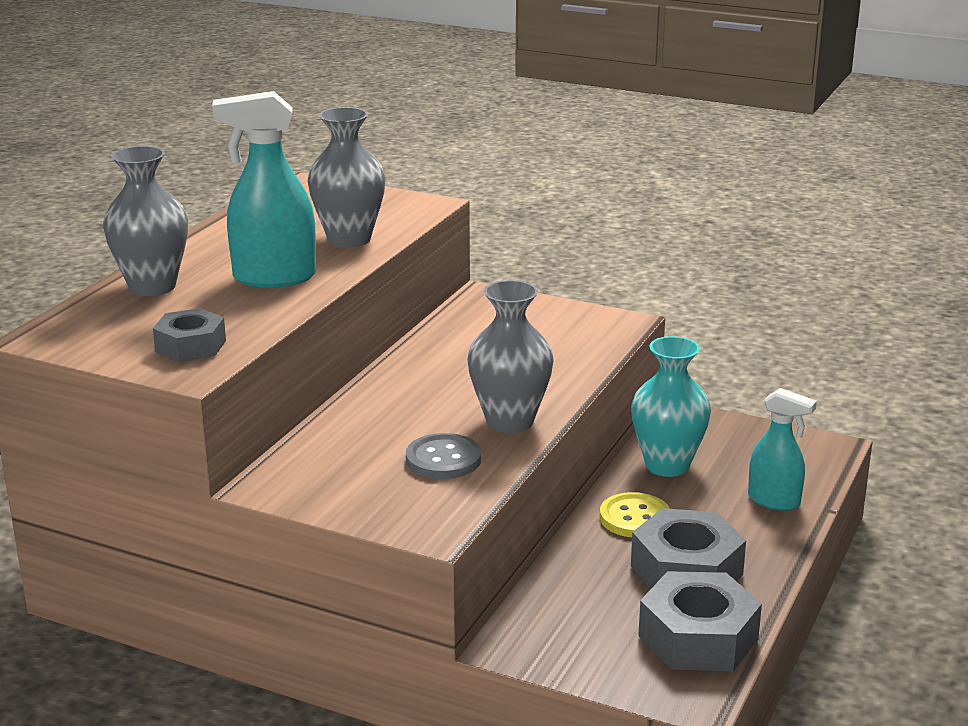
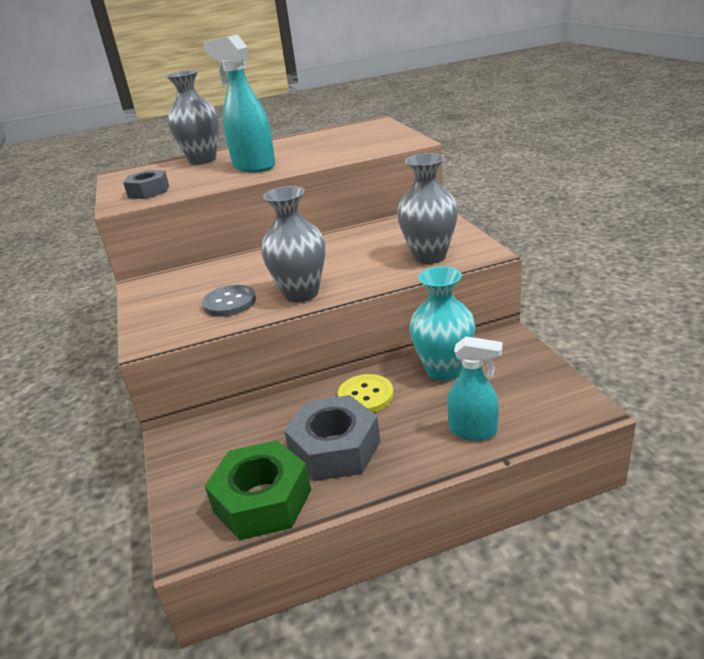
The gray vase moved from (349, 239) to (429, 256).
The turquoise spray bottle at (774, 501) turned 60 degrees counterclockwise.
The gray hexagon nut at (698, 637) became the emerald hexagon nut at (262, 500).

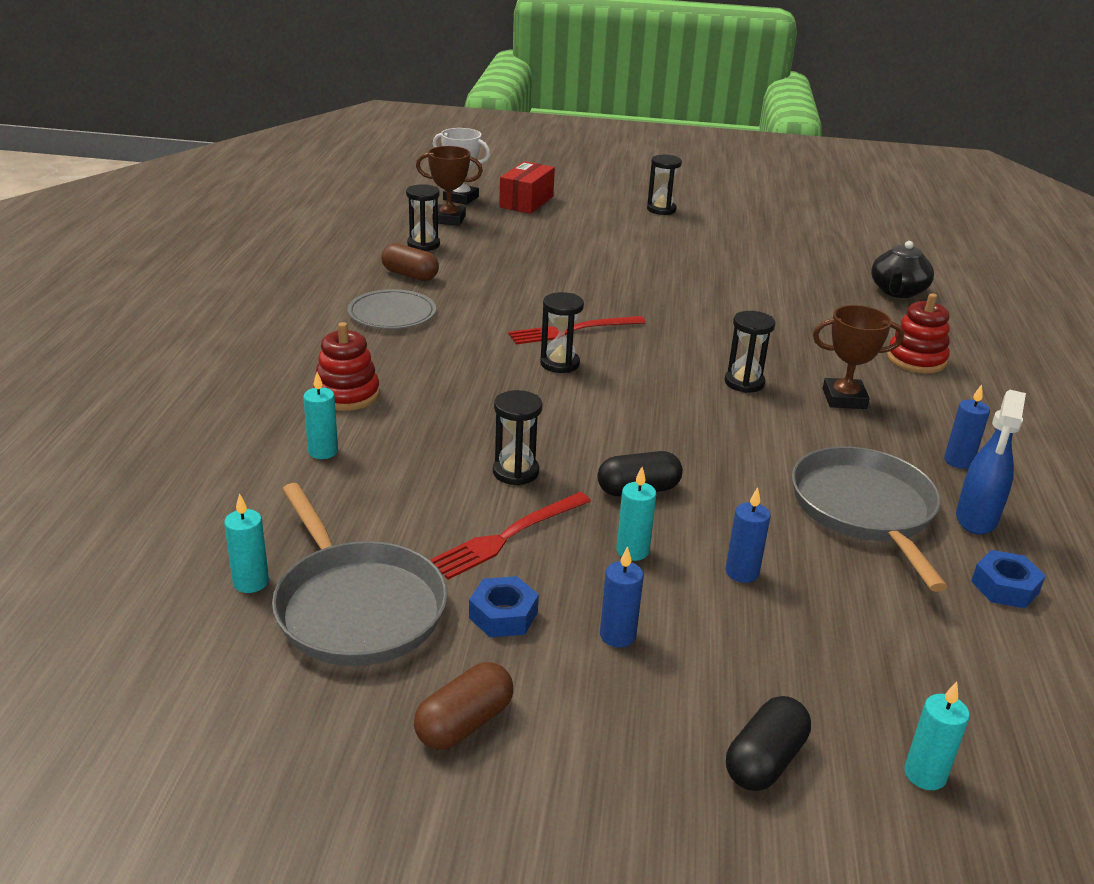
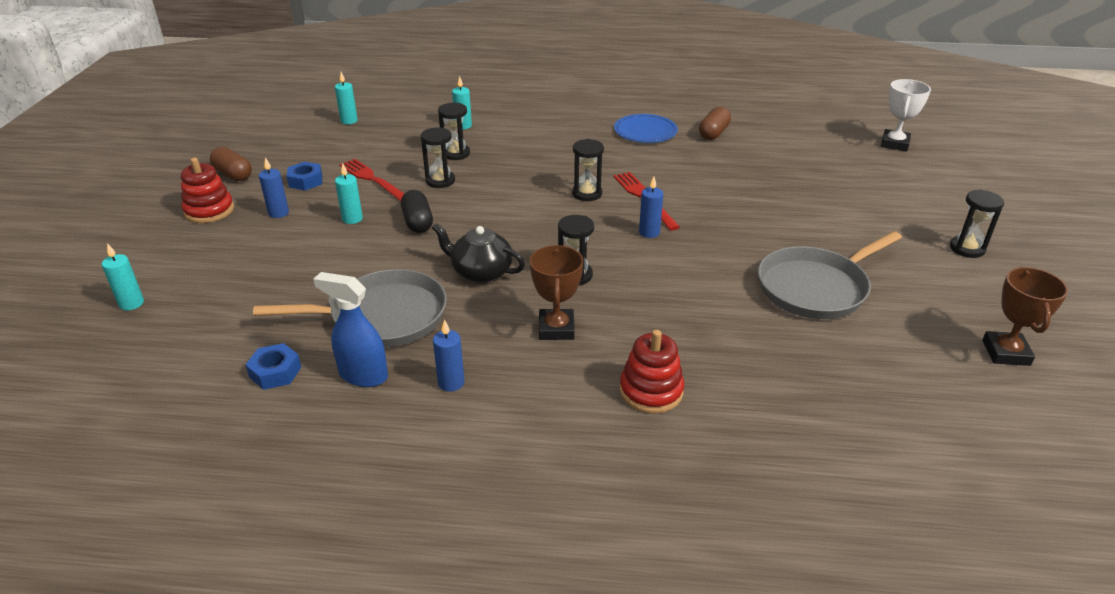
The russet trophy moved from (449, 219) to (1005, 353).
The crimson package at (526, 202) disappeared.
The black sandglass moved from (423, 245) to (456, 154).
The black teapot moved from (897, 291) to (481, 272).
The gray flat dish at (392, 313) became the cobalt flat dish at (645, 131).
The crimson stacking rings moved from (347, 394) to (209, 210).
The gray skillet moved from (357, 607) to (815, 288).
The cobalt candle moved from (742, 572) to (649, 232).
The black pill at (765, 761) disappeared.

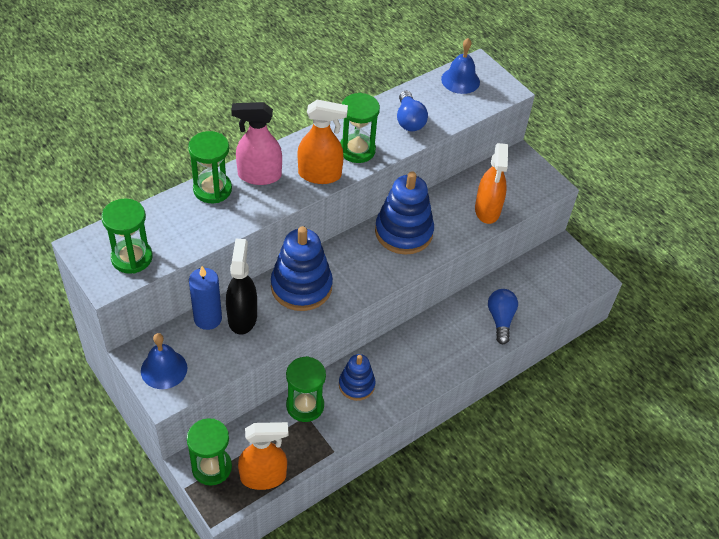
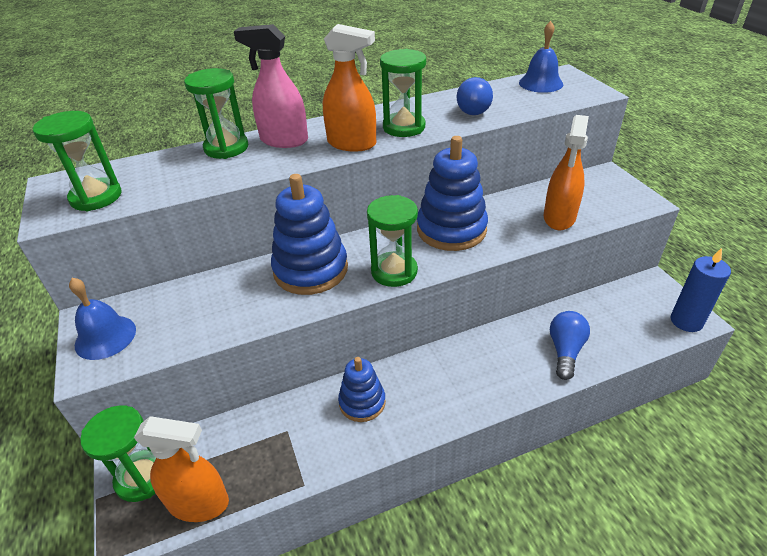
The black spray bottle at (242, 317) disappeared.
The cobalt candle moved from (208, 318) to (686, 321).
The emerald sandglass moved from (305, 405) to (394, 271).

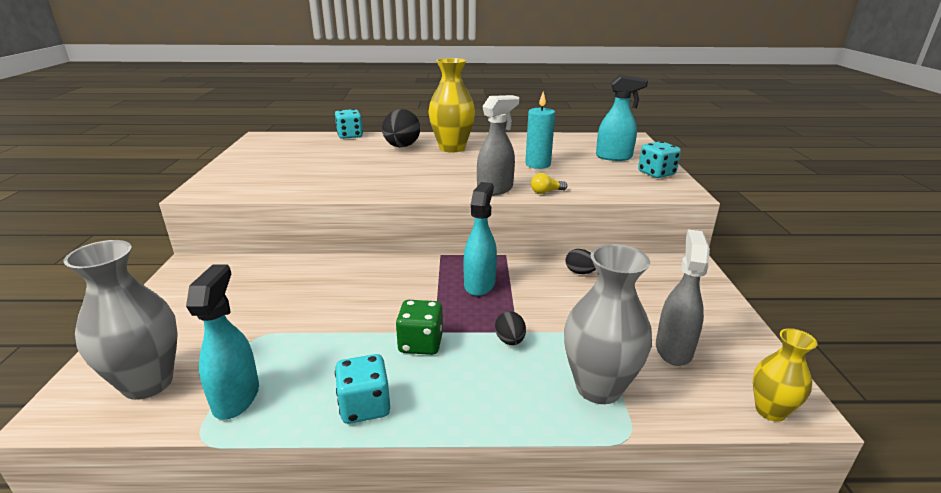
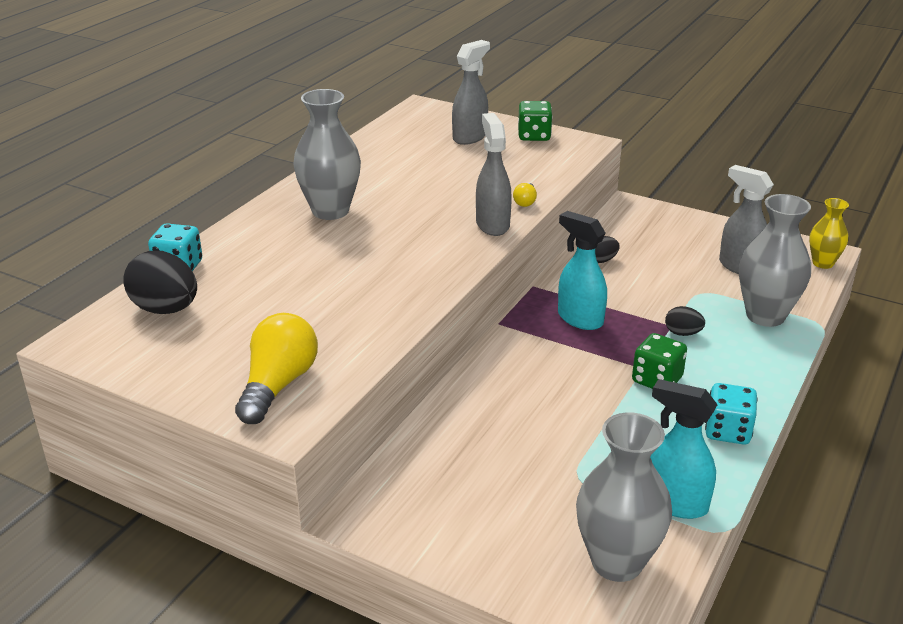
The bright yellow vase at (452, 148) became the gray vase at (330, 211).
The turquoise spray bottle at (614, 157) became the gray spray bottle at (470, 137).
The turquoise candle at (538, 164) disappeared.
The black egg shape moved from (401, 147) to (166, 309).
The turquoise game die at (656, 173) became the emerald game die at (534, 136).
The bright yellow lightbulb at (278, 385) appeared.

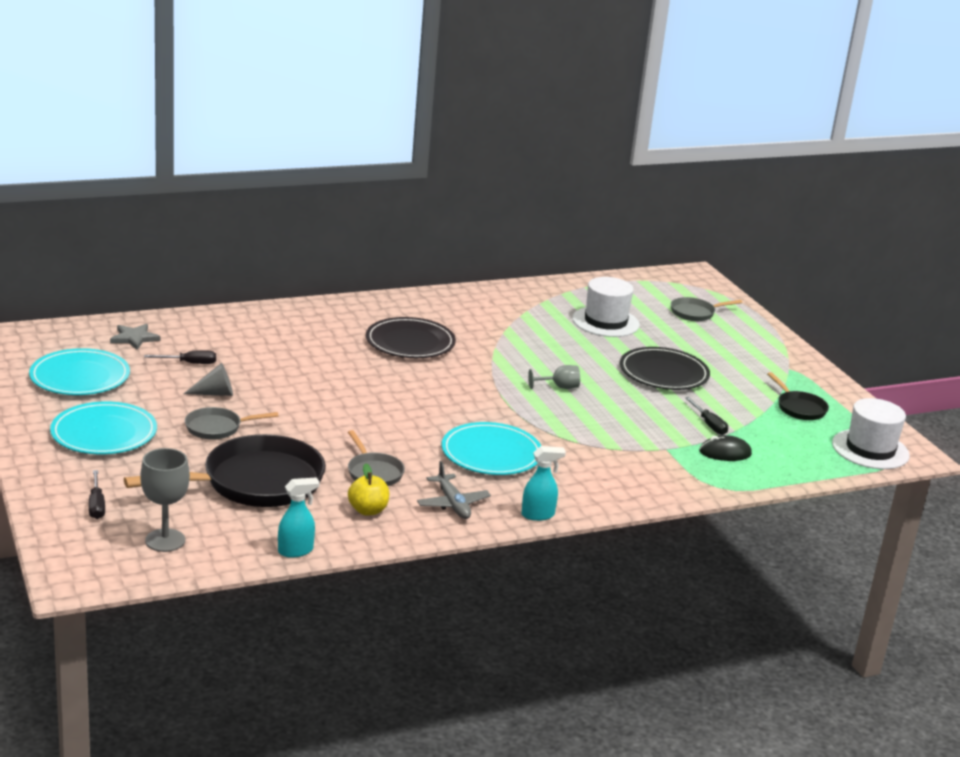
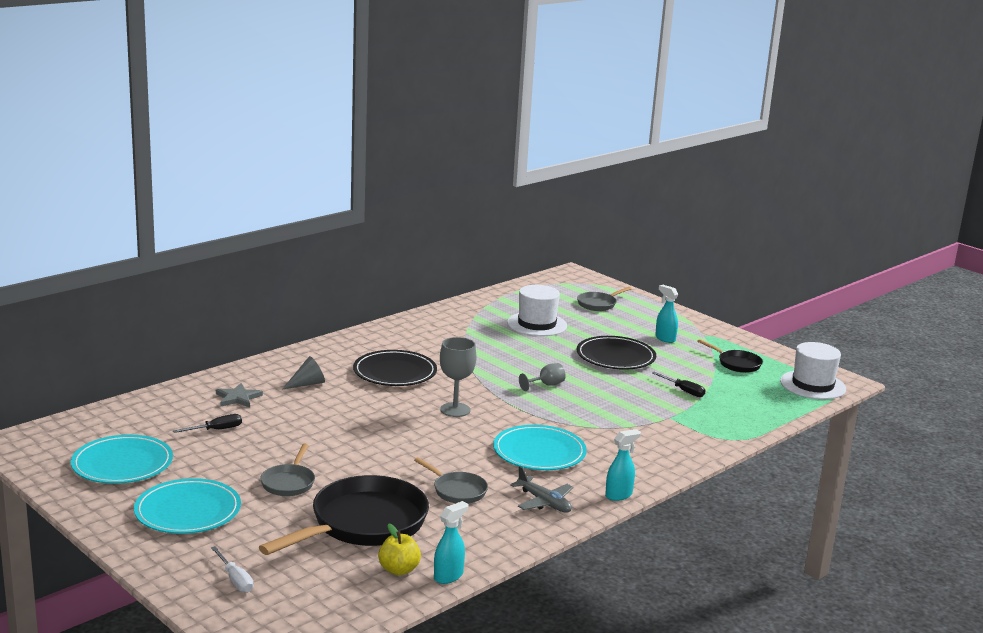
The gray star moved from (134, 338) to (238, 398).
The gray cone shape moved from (215, 393) to (307, 384).
The gray skillet at (217, 428) turned 45 degrees counterclockwise.
The black mouse at (725, 453) disappeared.
The gray wine glass moved from (165, 540) to (455, 410).
The bright yellow apple moved from (368, 510) to (399, 570).
The black hand screwdriver at (96, 505) became the pure white hand screwdriver at (235, 579).
The turquoise spray bottle at (665, 338) appeared.

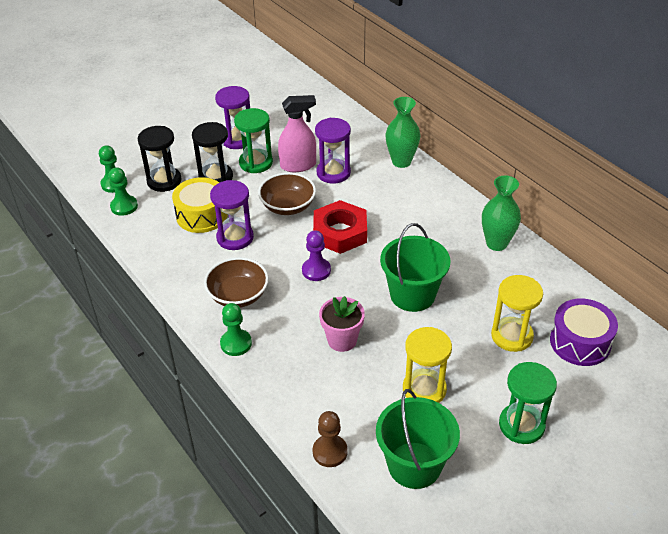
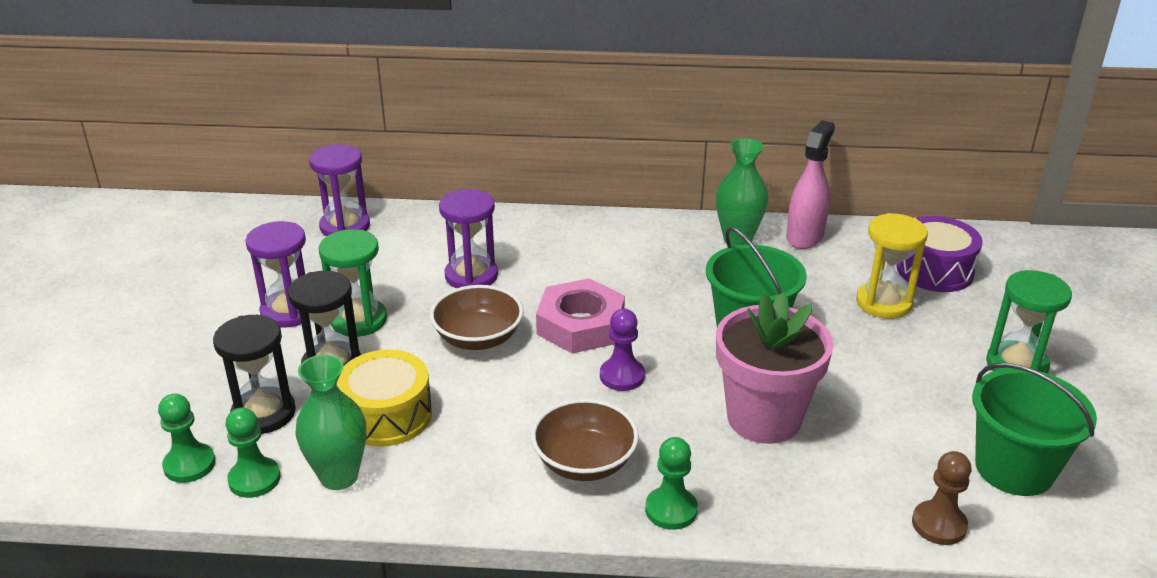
The rose-pink spray bottle moved from (298, 165) to (805, 236).
The emerald vase moved from (401, 162) to (339, 476).
The purple sandglass moved from (235, 237) to (345, 226).
The crimson hexagon nut at (340, 232) became the rose-pink hexagon nut at (580, 325).
The rose-pink plant pot at (342, 340) changed to 1.66 times the size.
The bright yellow sandglass at (424, 389) disappeared.

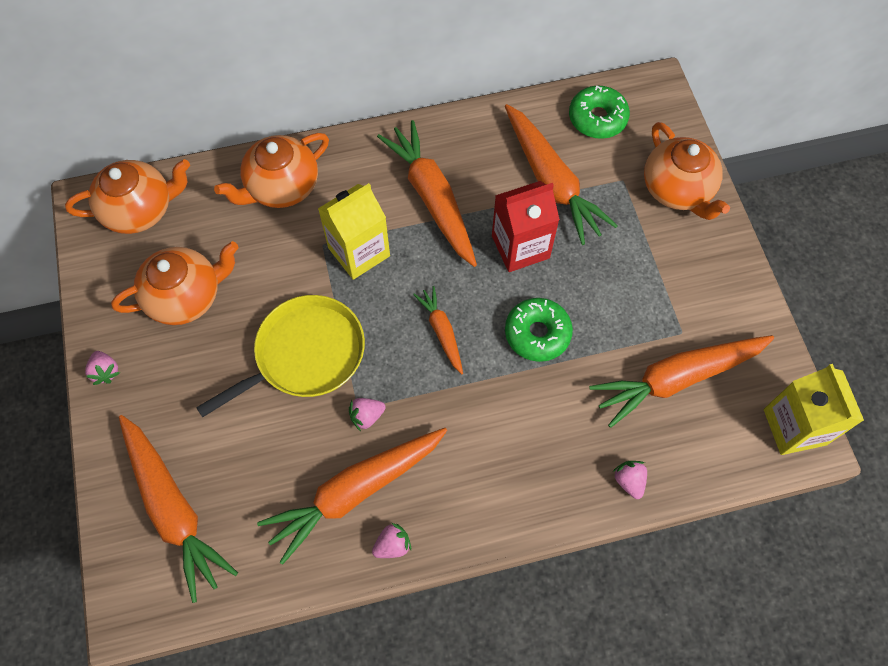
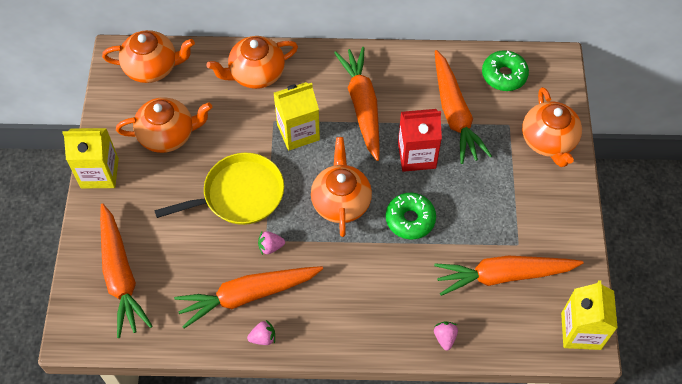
The orange-coloured root vegetable at (441, 331) was replaced by the orange-coloured teapot at (341, 201).
The rose-pink berry at (106, 372) was replaced by the bright yellow carton at (99, 173).

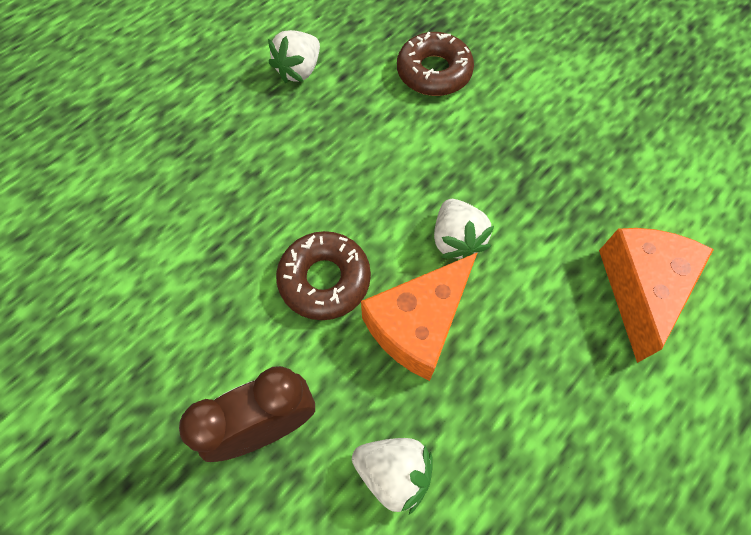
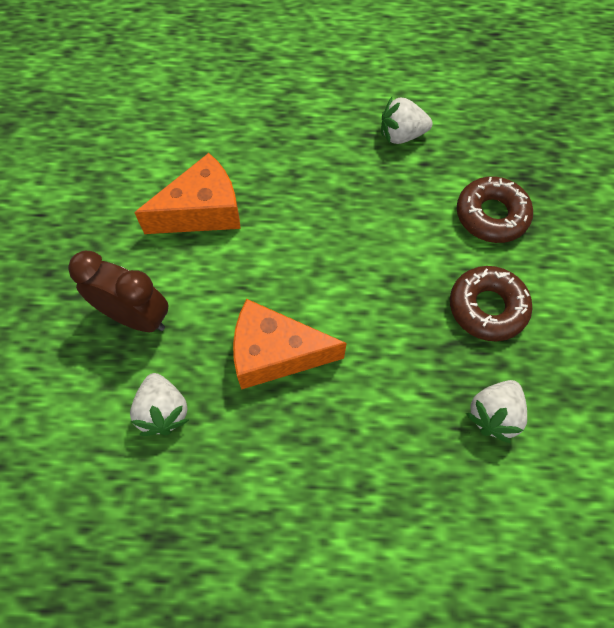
The pure white berry moved from (456, 240) to (493, 415).
The orange-coloured cheese moved from (640, 289) to (202, 211).
The russet glazed donut moved from (324, 280) to (487, 307).

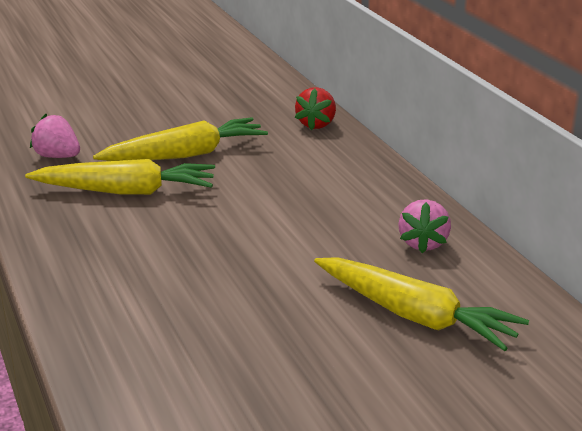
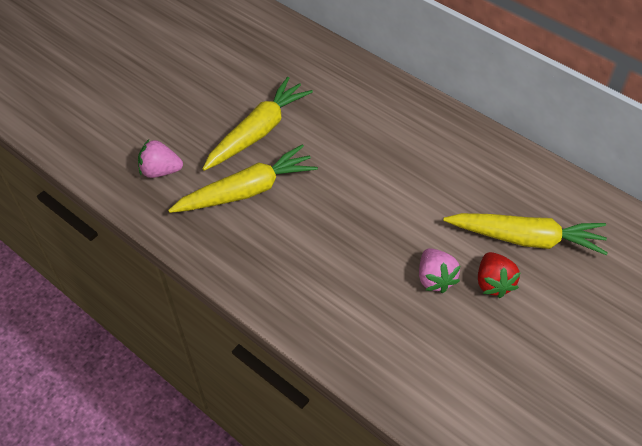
The crimson berry moved from (316, 124) to (493, 283).
The rose-pink berry moved from (423, 243) to (435, 278).

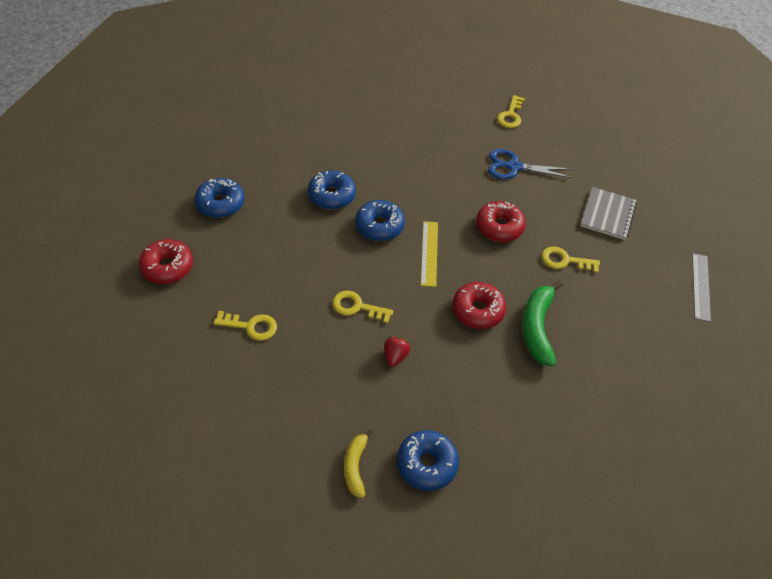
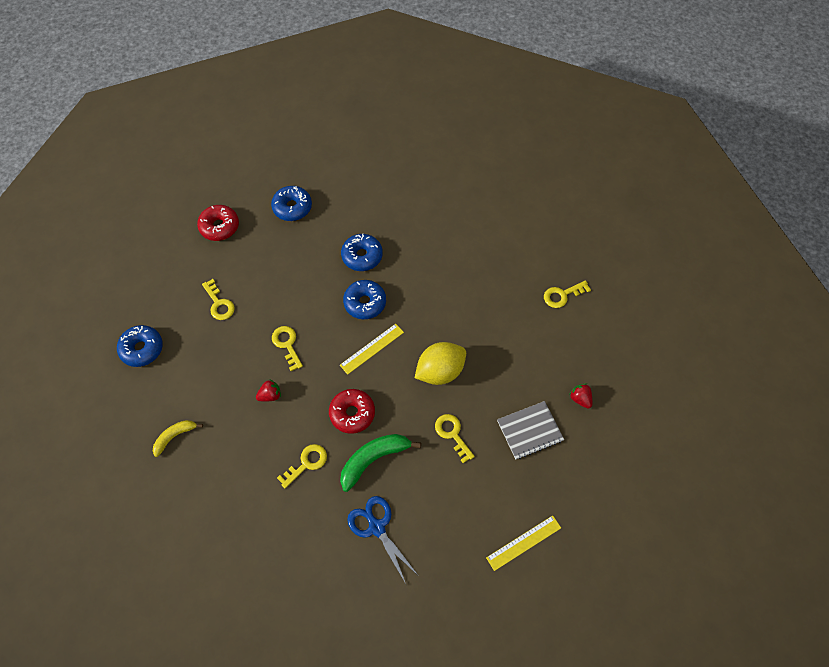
The cobalt shears moved from (513, 167) to (376, 527).
The crimson glazed donut at (499, 227) was replaced by the bright yellow toy lemon at (440, 371).
The gray measuring stick at (700, 286) became the bright yellow measuring stick at (523, 542).
The cobalt glazed donut moved from (426, 464) to (142, 349).
The crimson berry at (580, 399) appeared.
The bright yellow latchkey at (306, 463) appeared.

